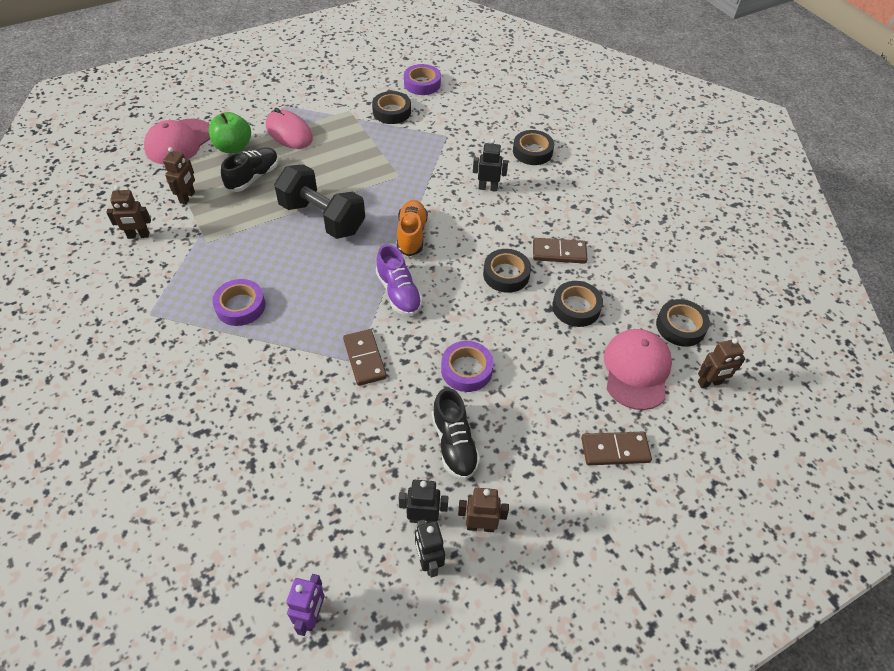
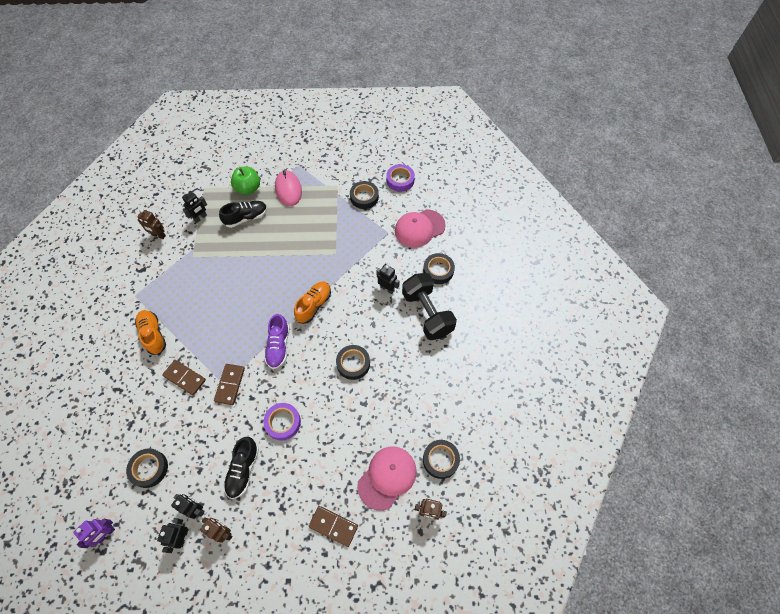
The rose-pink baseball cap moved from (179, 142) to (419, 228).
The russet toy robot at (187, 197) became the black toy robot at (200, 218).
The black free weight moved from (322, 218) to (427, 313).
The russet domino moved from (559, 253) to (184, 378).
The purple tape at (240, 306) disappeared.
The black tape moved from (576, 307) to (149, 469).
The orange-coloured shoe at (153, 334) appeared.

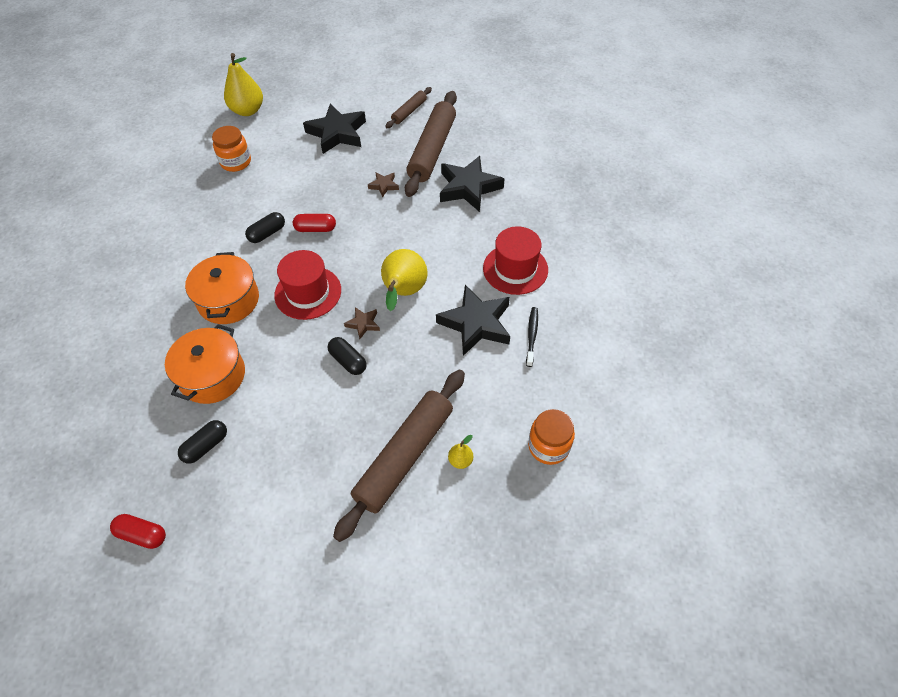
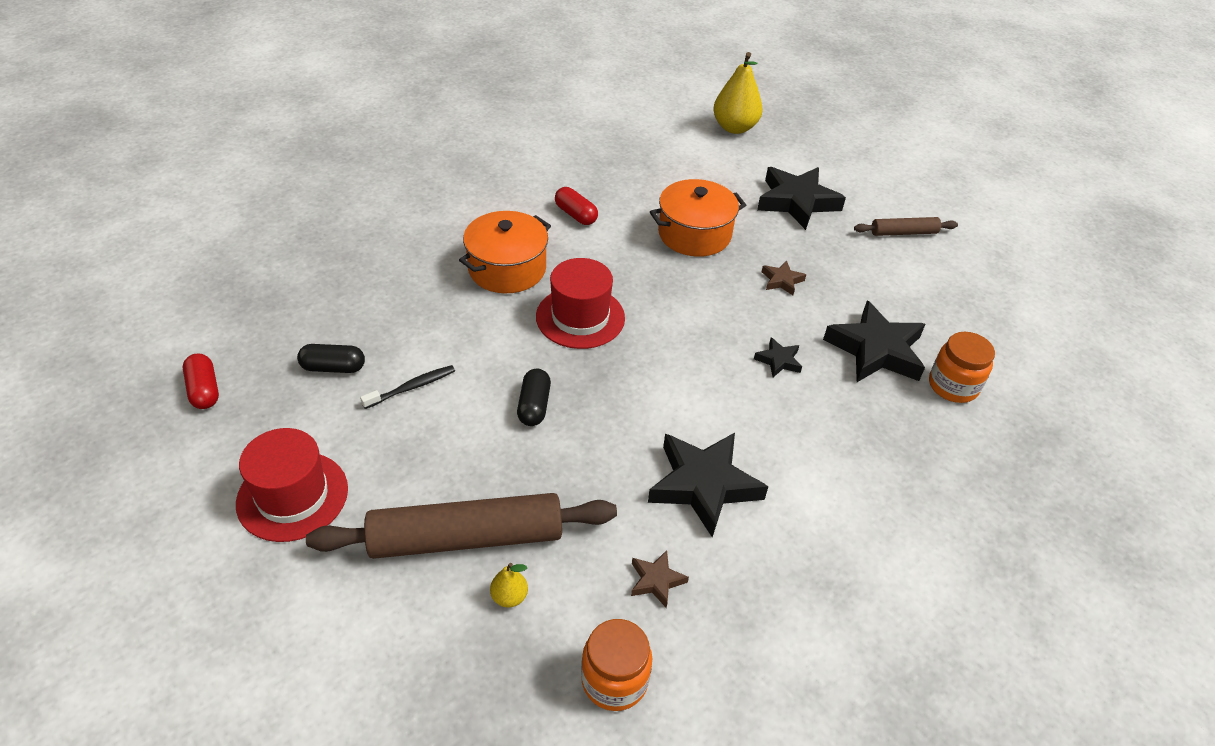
The russet pastry roller at (432, 150) disappeared.
The orange-coloured jam jar moved from (236, 162) to (953, 386).
The black pill at (267, 233) disappeared.
The crimson pill moved from (315, 229) to (576, 215).
The crimson tall hat moved from (515, 269) to (292, 496).
The bright yellow toy pear at (403, 293) disappeared.
The russet star moved from (363, 324) to (656, 580).
The black tooth brush moved from (531, 336) to (411, 387).
The orange-coloured stockpot moved from (212, 376) to (694, 234).
The black star at (778, 360) appeared.

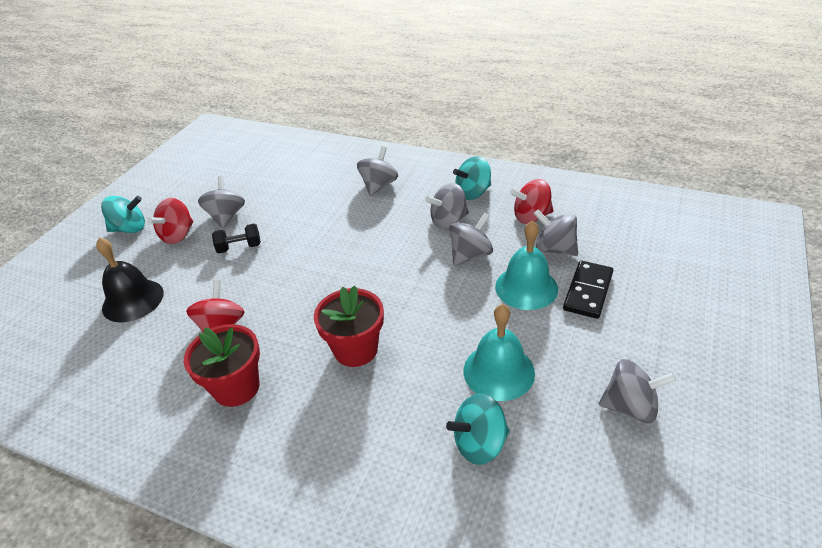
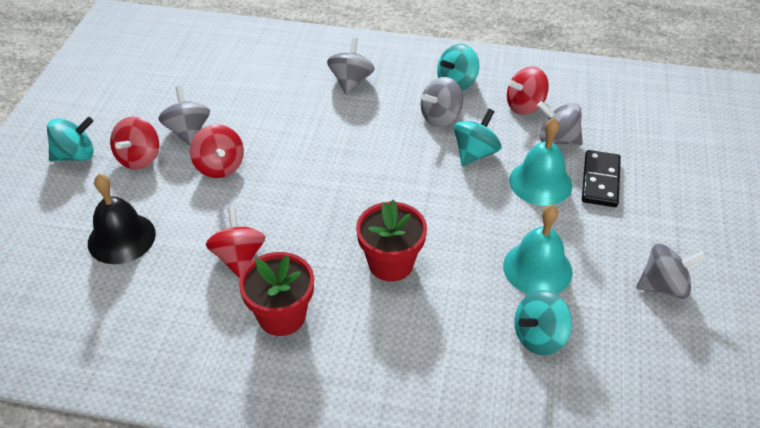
The gray toy top at (470, 255) became the turquoise toy top at (475, 153).
The black free weight at (239, 247) was replaced by the crimson toy top at (220, 166).

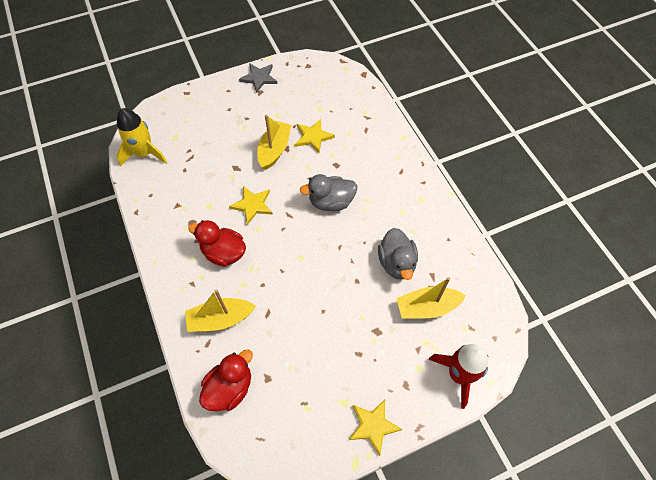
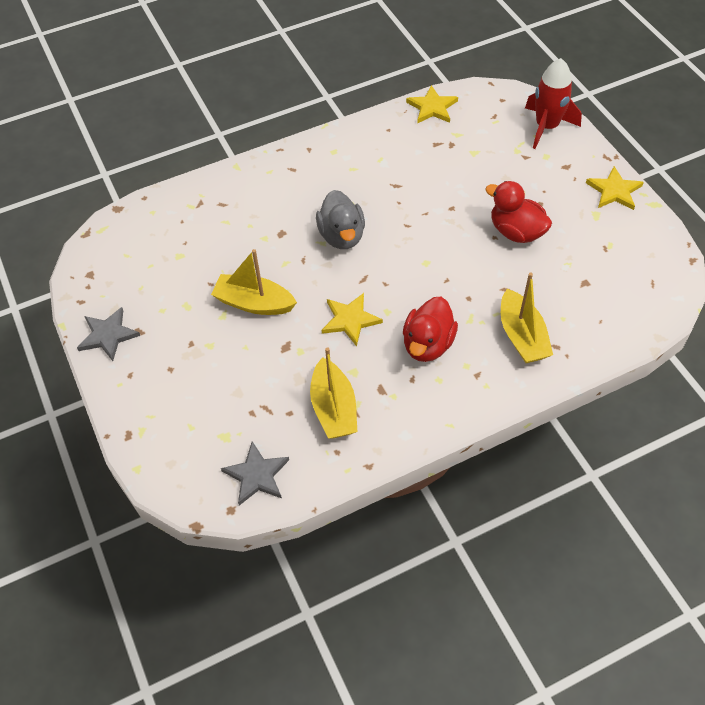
The bright yellow rocket at (144, 153) was replaced by the gray star at (256, 475).
The bright yellow star moved from (313, 137) to (432, 107).
The gray duck at (396, 263) disappeared.
The bright yellow sailboat moved from (427, 307) to (334, 408).
The crimson duck moved from (230, 388) to (516, 232).

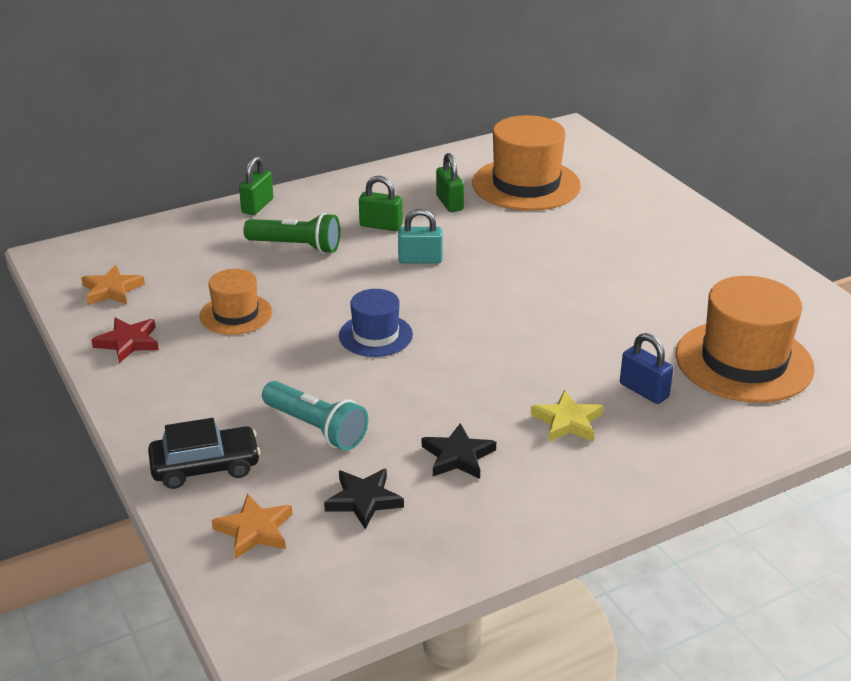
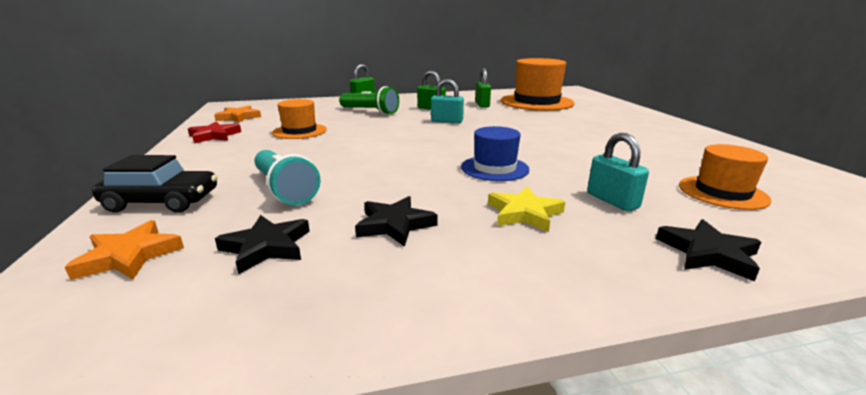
The orange-coloured tall hat at (744, 361) changed to 0.56 times the size.
The cobalt tall hat moved from (375, 335) to (494, 168).
The cobalt lock at (643, 391) became the turquoise lock at (612, 201).
The black star at (708, 253) appeared.

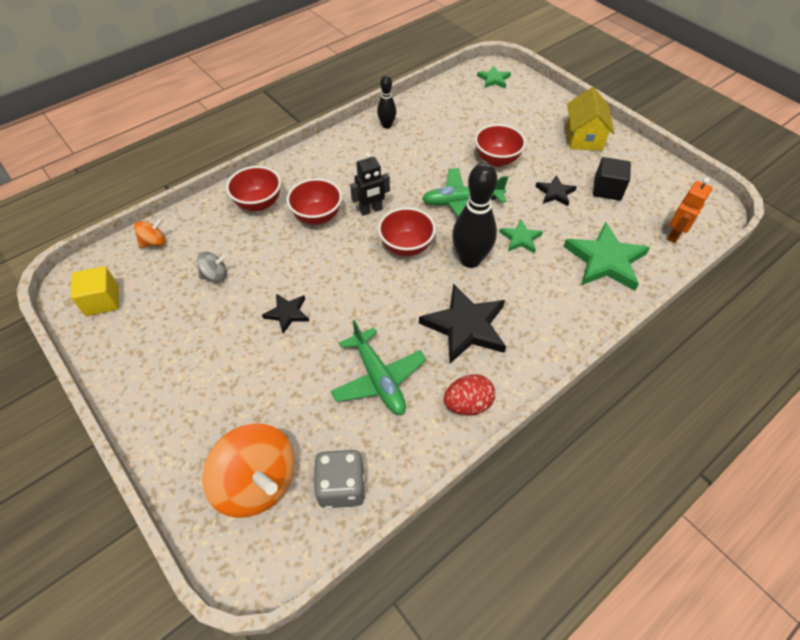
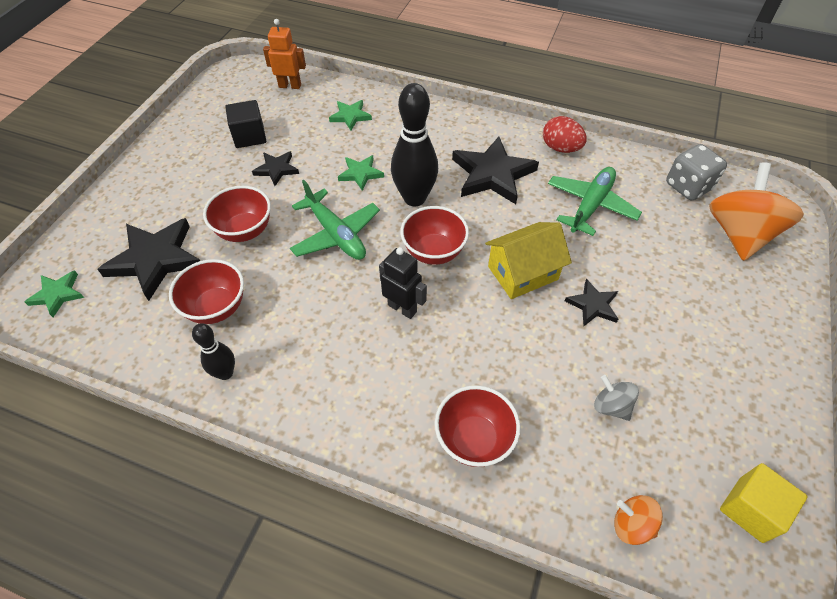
The bright yellow toy house moved from (584, 137) to (522, 273).
The crimson deep dish moved from (317, 216) to (216, 308).
The emerald star at (605, 260) changed to 0.53 times the size.
The black star at (155, 259) appeared.

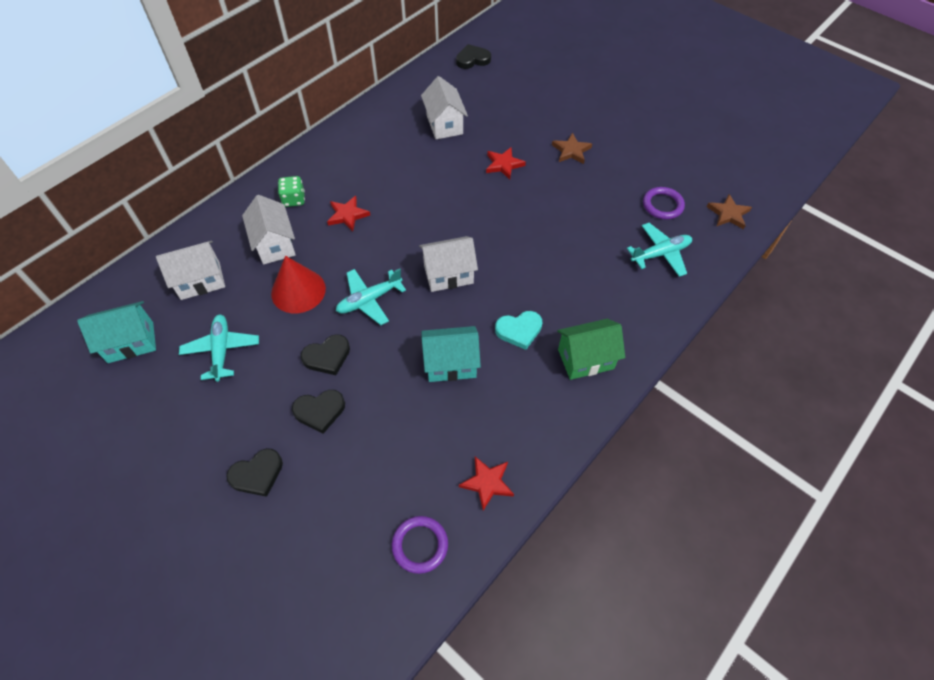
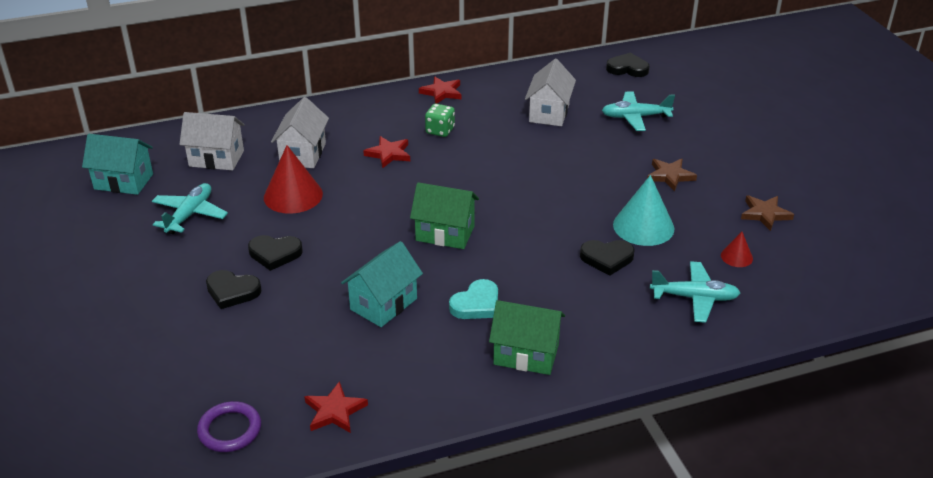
The crimson star moved from (504, 165) to (442, 92).
The emerald game die moved from (294, 199) to (440, 131).
The purple ring at (662, 205) was replaced by the crimson cone shape at (736, 257).
The russet star moved from (728, 214) to (765, 214).
The pure white toy house at (448, 274) became the emerald toy house at (445, 233).
The turquoise plane moved from (369, 300) to (635, 117).
The turquoise love heart at (519, 330) turned 60 degrees counterclockwise.
The turquoise toy house at (451, 364) turned 75 degrees counterclockwise.
The black love heart moved from (257, 474) to (607, 258).
The turquoise cone shape at (643, 226) appeared.

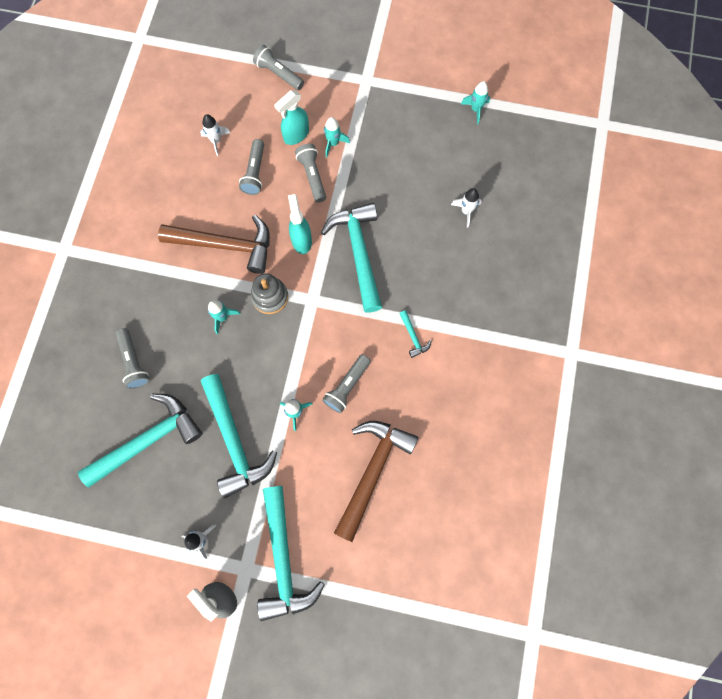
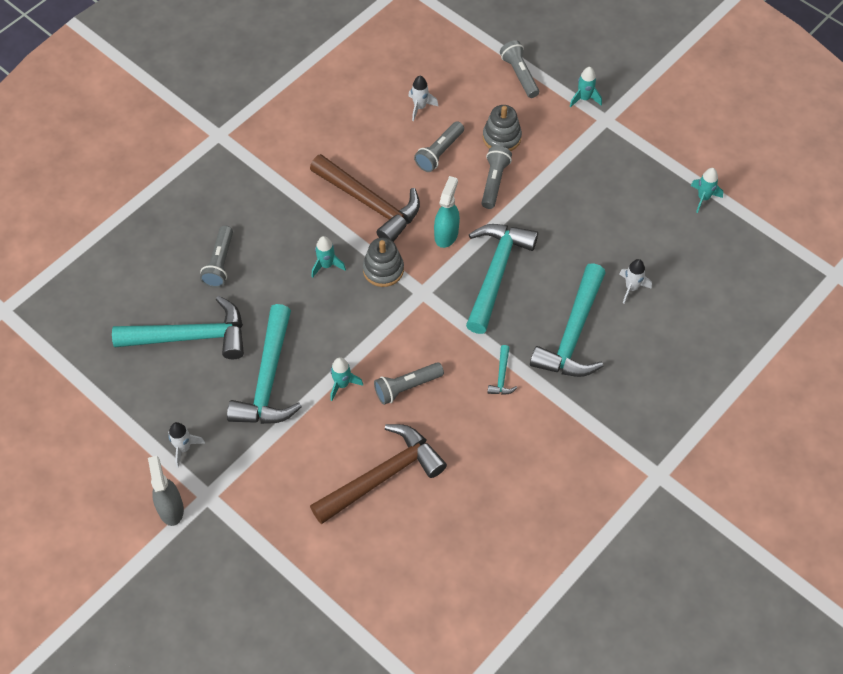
The turquoise spray bottle at (296, 135) was replaced by the gray stacking rings at (501, 137).
The turquoise rocket moved from (333, 143) to (584, 99).
The turquoise hammer moved from (283, 559) to (573, 334).

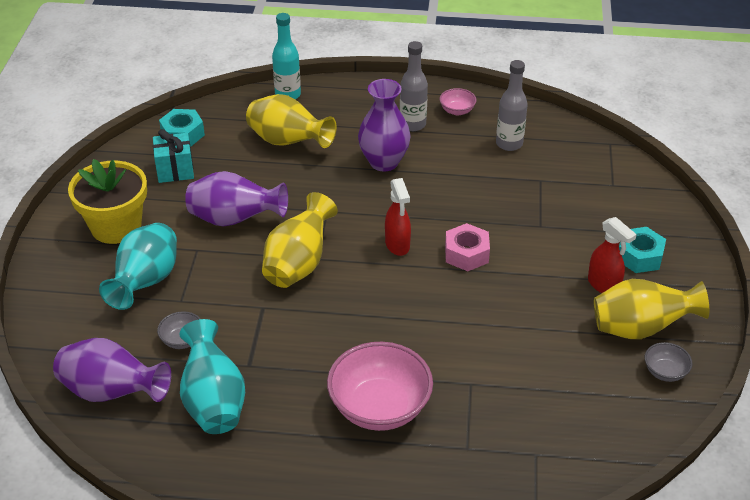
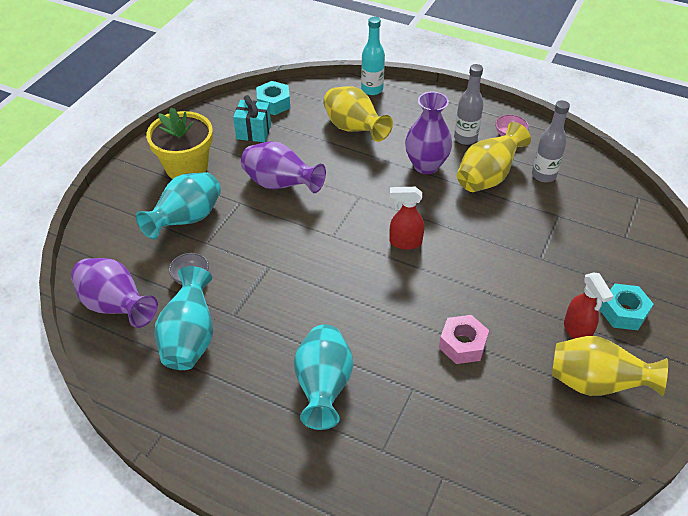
The crimson spray bottle at (397, 245) turned 90 degrees clockwise.
The bright yellow vase moved from (299, 264) to (487, 177).
The rose-pink hexagon nut moved from (466, 254) to (462, 344).
The rose-pink deep dish at (379, 407) was replaced by the turquoise vase at (323, 387).
The gray deep dish at (665, 372) disappeared.

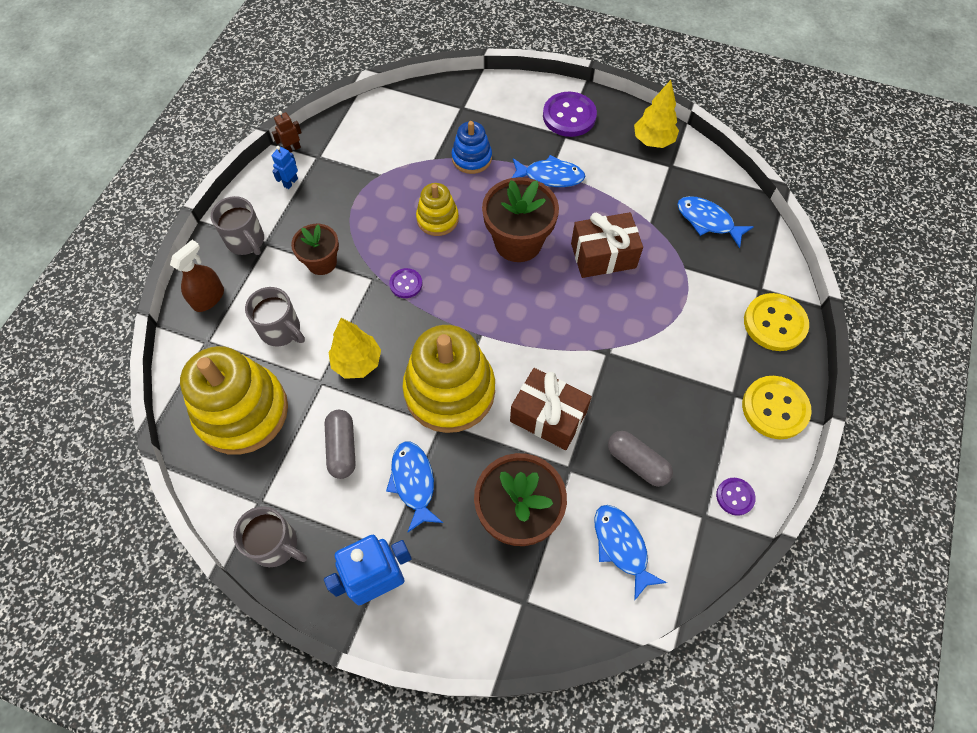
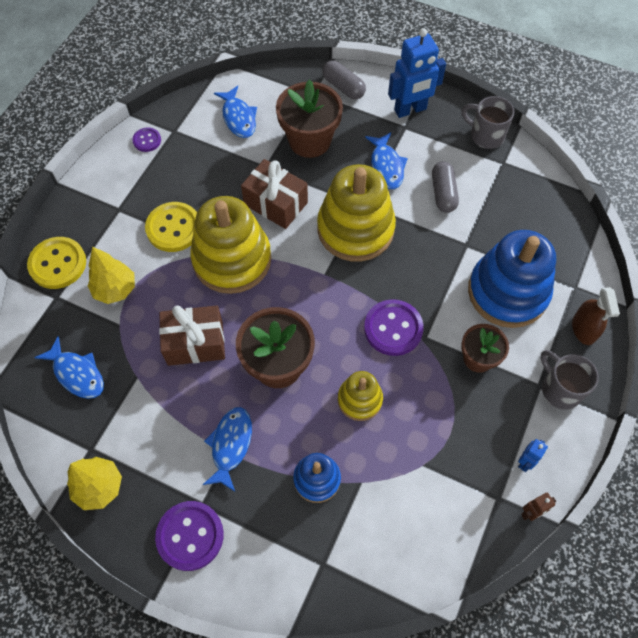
The cobalt toy fish at (550, 176) turned 90 degrees clockwise.
The russet spray bottle at (208, 298) turned 45 degrees counterclockwise.
The purple button at (406, 284) changed to 1.84 times the size.
The gray mug at (281, 330) was replaced by the cobalt stacking rings at (507, 292).
The bright yellow fir tree moved from (357, 362) to (115, 289).
The bright yellow stacking rings moved from (242, 411) to (232, 259).
The bright yellow button moved from (775, 408) to (173, 228).
The gray pill moved from (637, 462) to (343, 87).

